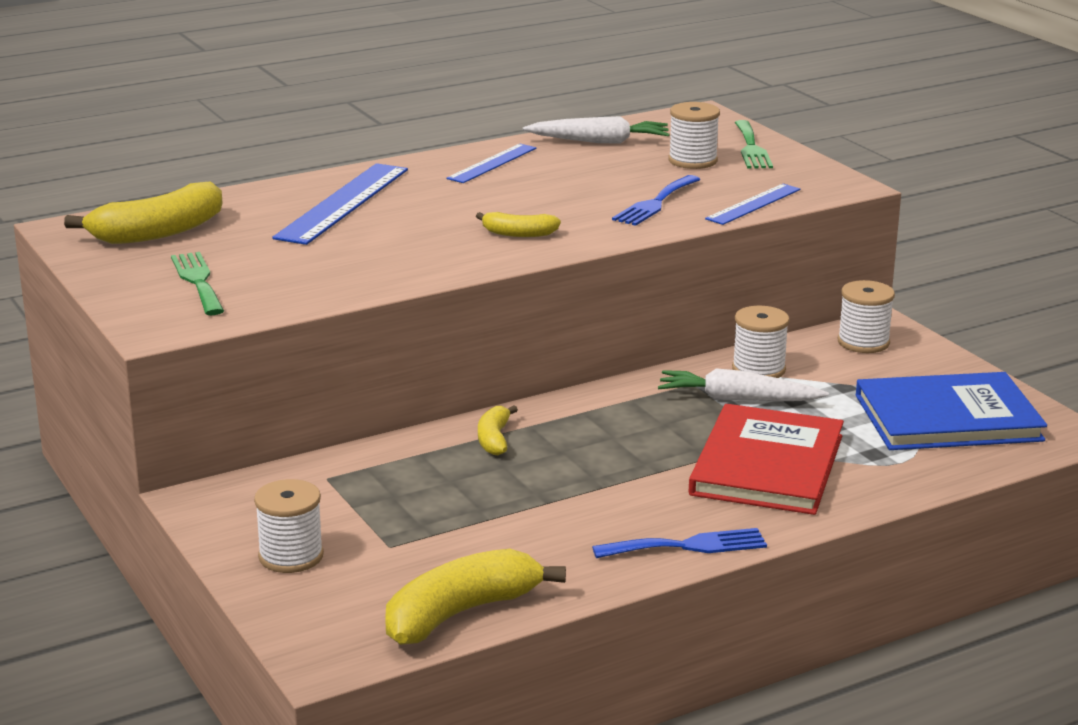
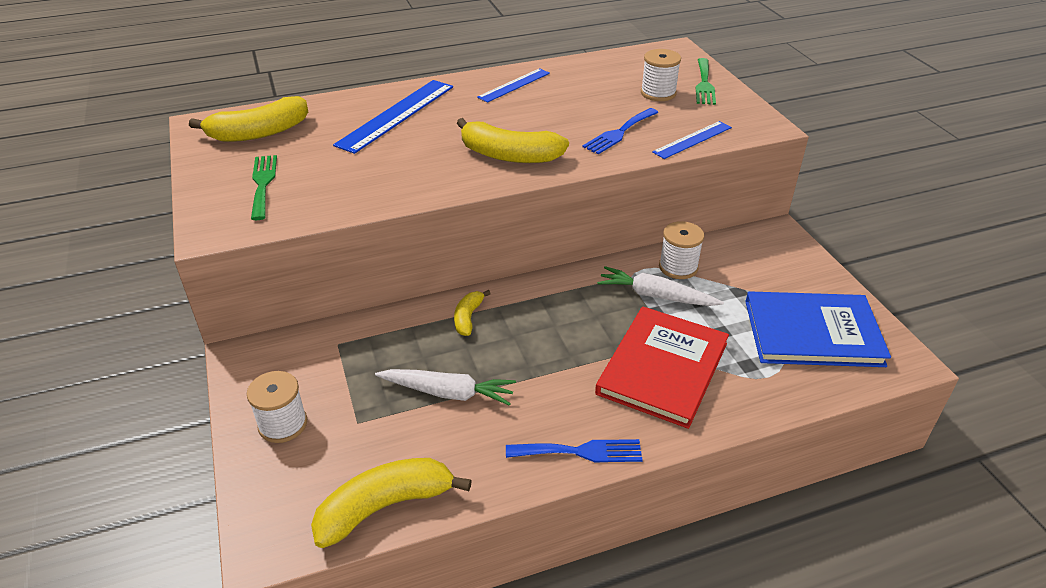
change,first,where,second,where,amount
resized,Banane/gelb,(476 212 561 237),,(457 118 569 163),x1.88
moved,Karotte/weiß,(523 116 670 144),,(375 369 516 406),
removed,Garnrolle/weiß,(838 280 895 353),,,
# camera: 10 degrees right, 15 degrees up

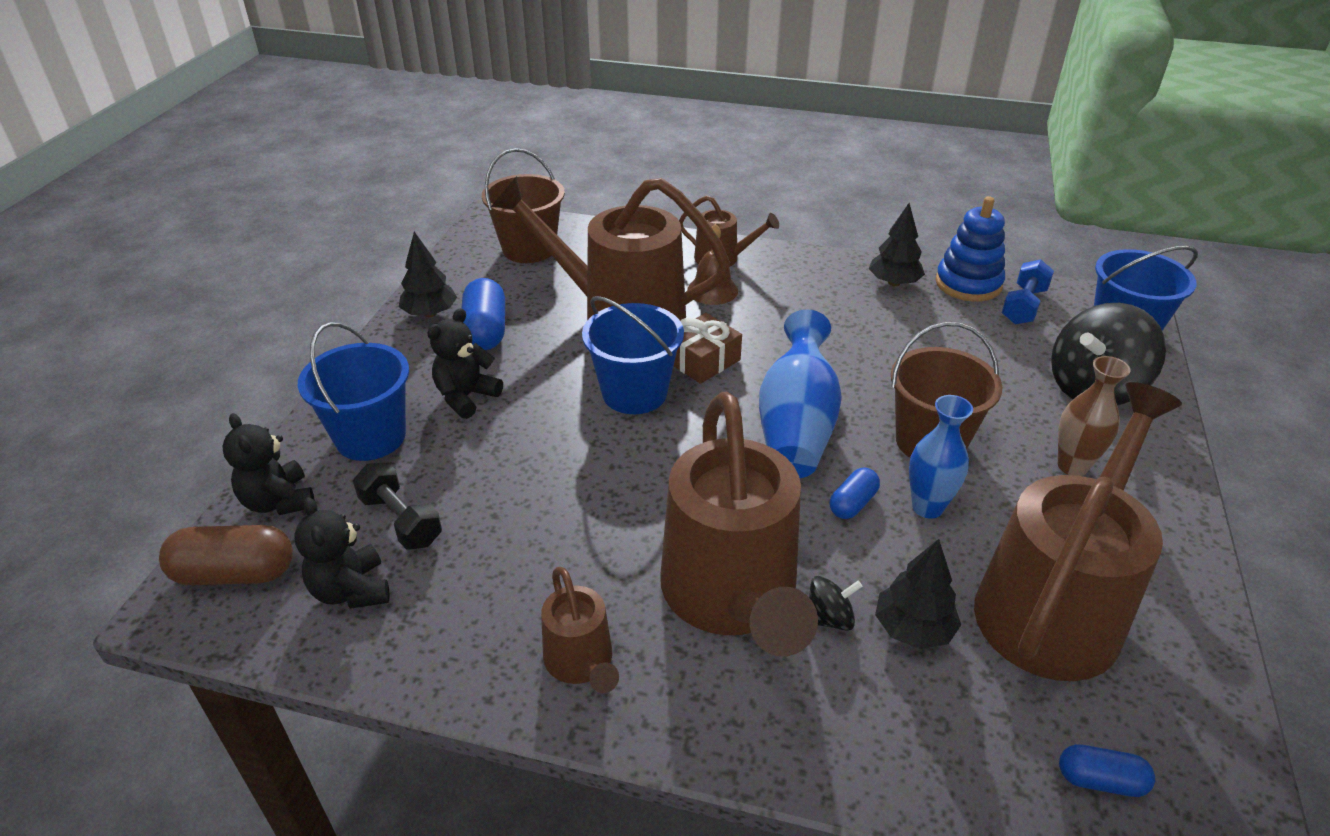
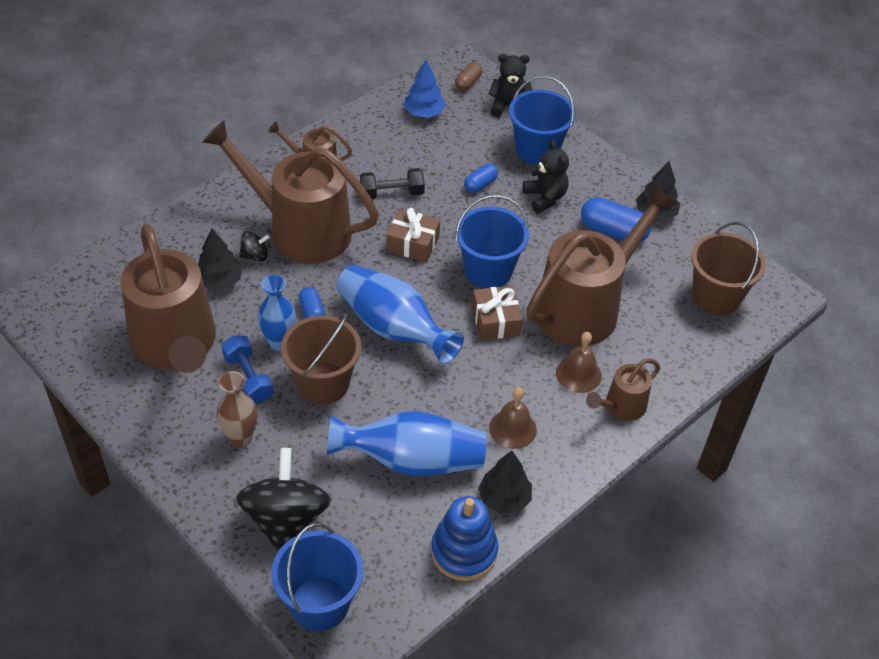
change,first,where,second,where,amount
resized,Kapsel/braun,(159 525 293 585),,(455 62 482 91),x0.58
replaced,Teddybär/schwarz,(295 497 390 609),Baum/blau,(404 59 446 118),
moved,Hantel/schwarz,(353 463 442 550),,(360 168 425 199),
turned,Kreisel/schwarz,(809 576 862 631),,(239 231 270 262),120 degrees counterclockwise
moved,Hantel/blau,(1002 259 1054 325),,(222 335 274 403),
moved,Kapsel/blau,(1059 744 1155 797),,(464 163 498 193),
added,,,Vase/blau,(327 411 487 476),
added,,,Geschenk/braun,(387 208 440 262),
added,,,Glocke/braun,(489 387 537 449),
# camera: 120 degrees right, 10 degrees up

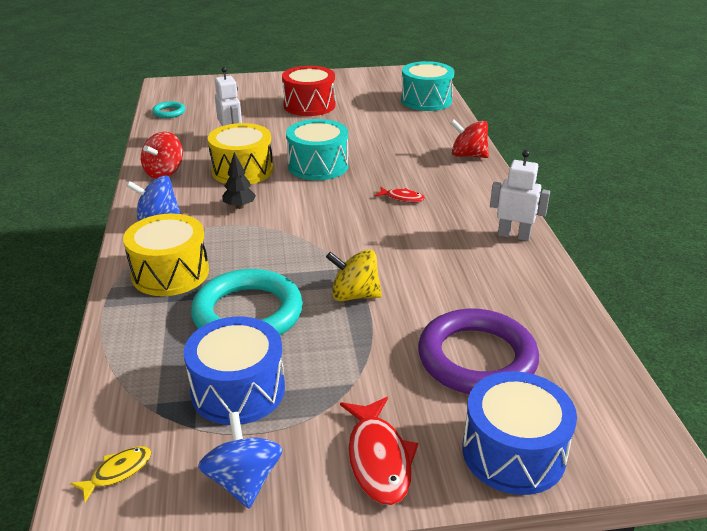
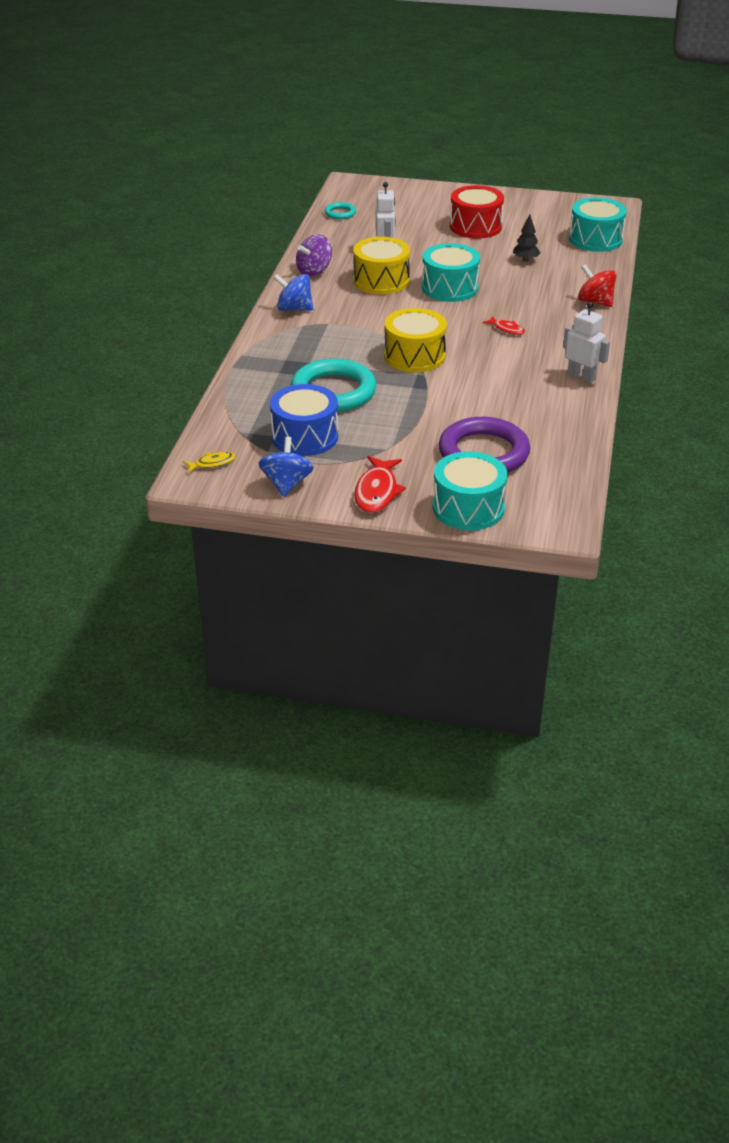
change,first,where,second,where,amount
moved,Trommel/gelb,(123 213 209 296),,(384 308 447 373),
recoloured,Kreisel/rot,(141 132 183 179),Kreisel/lila,(296 235 332 277),
moved,Baum/schwarz,(222 152 256 209),,(513 214 540 262),
removed,Kreisel/gelb,(326 249 382 301),,,
recoloured,Trommel/blau,(462 371 577 495),Trommel/türkis,(433 451 507 530),
# camera: 20 degrees right, 5 degrees up

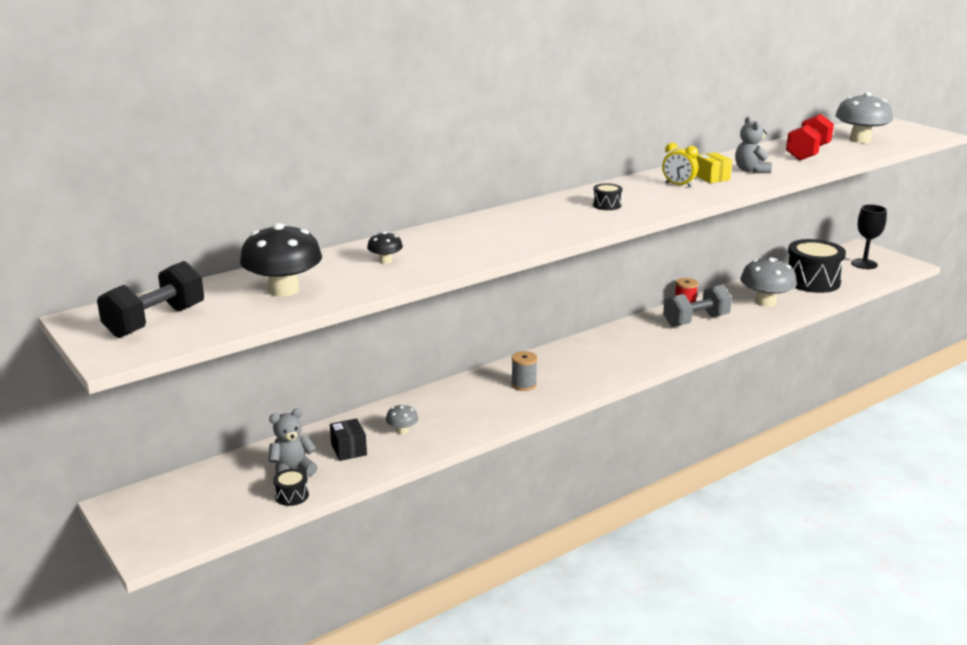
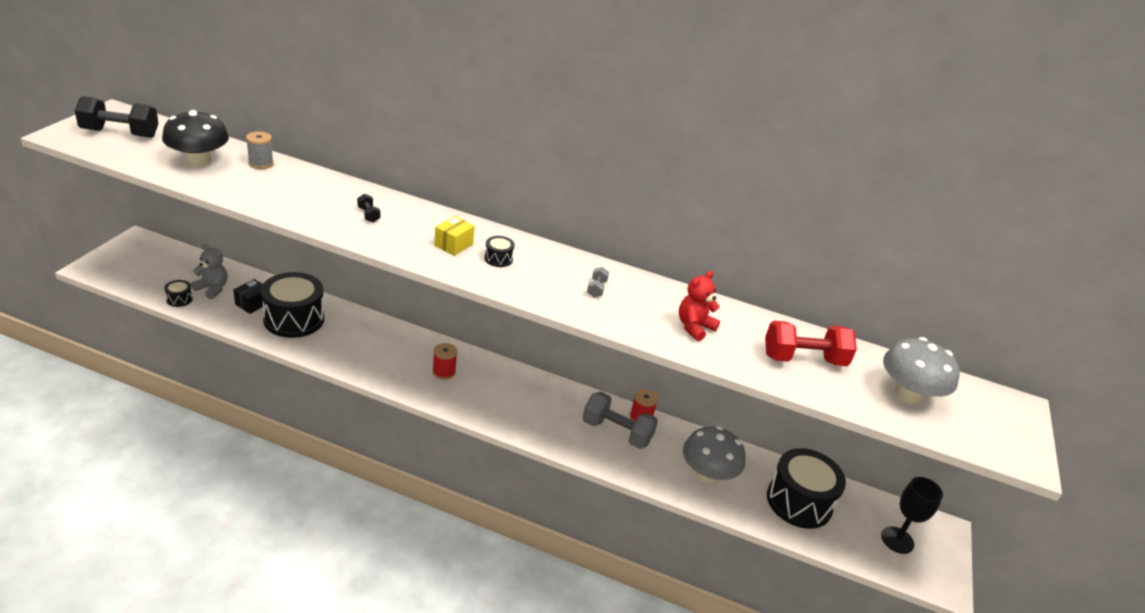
change,first,where,second,where,amount
removed,Pilz/schwarz,(367 231 403 264),,,
replaced,Pilz/grau,(386 404 418 434),Trommel/schwarz,(261 272 324 338),
moved,Garnrolle/grau,(511 351 537 391),,(246 131 274 169),
replaced,Wecker/gelb,(662 143 698 187),Hantel/grau,(587 267 609 297),
moved,Schachtel/gelb,(696 153 732 183),,(434 216 475 256),
recoloured,Teddybär/grau,(735 117 772 173),Teddybär/rot,(679 271 720 341),
added,,,Hantel/schwarz,(357 194 380 222),
added,,,Garnrolle/rot,(432 343 457 380),
# camera: 50 degrees right, 10 degrees up

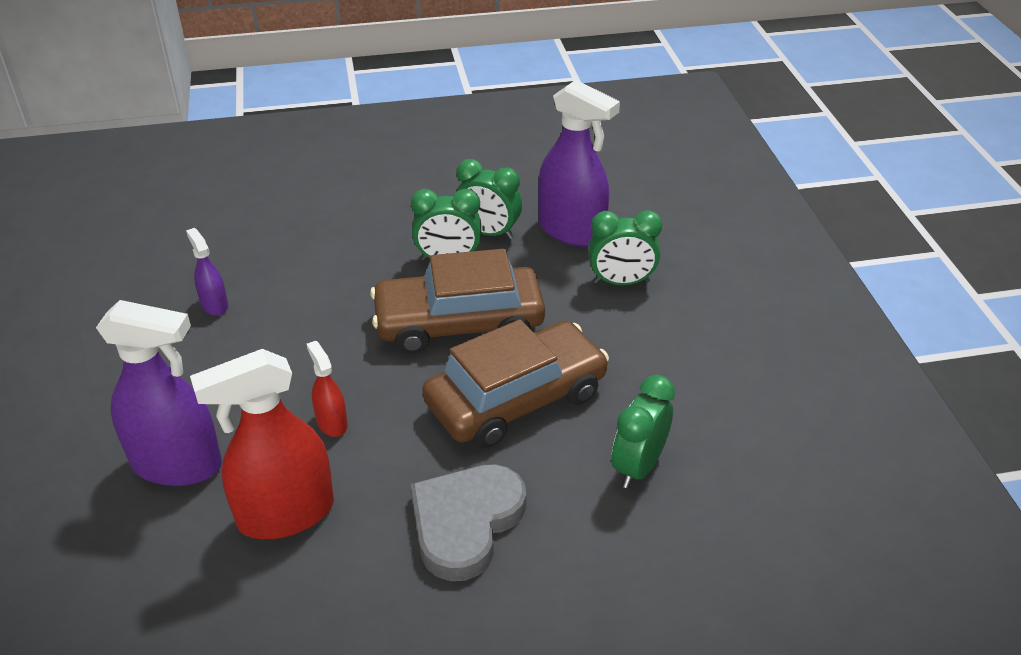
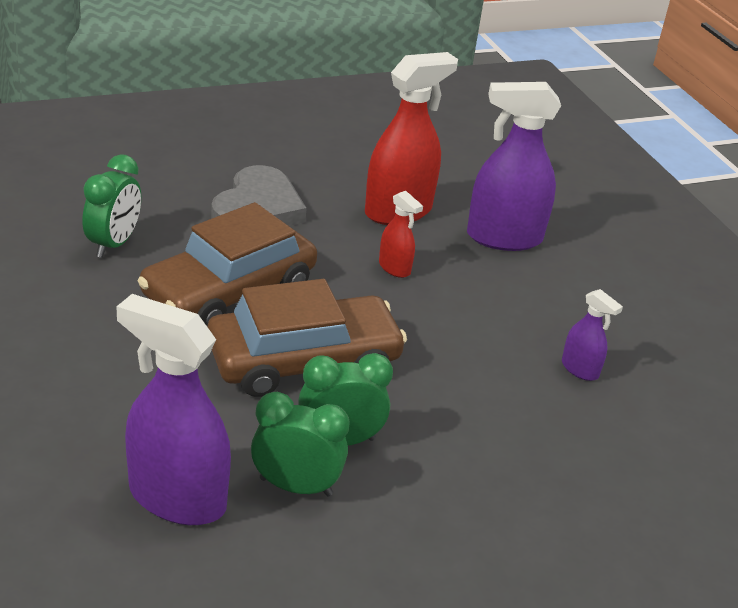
change,first,where,second,where,amount
removed,Wecker/grün,(589 210 662 285),,,
# camera: 165 degrees right, 5 degrees down

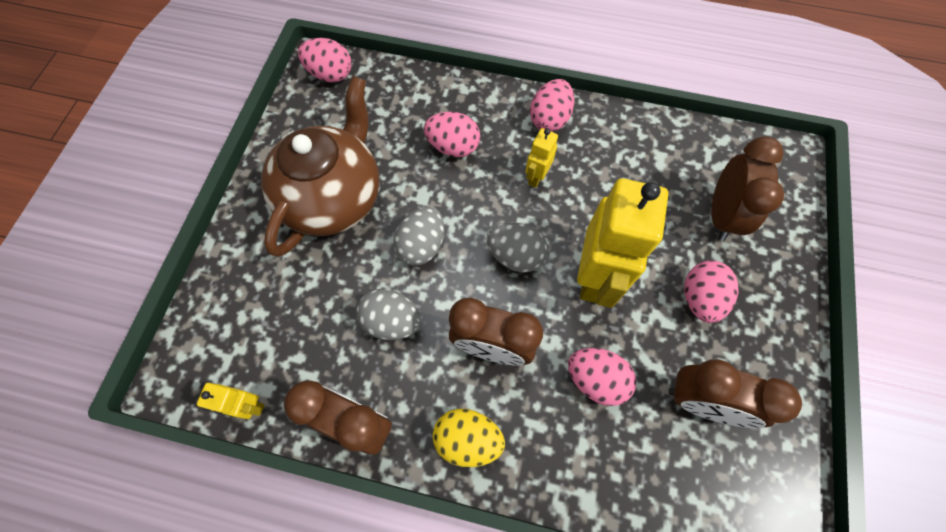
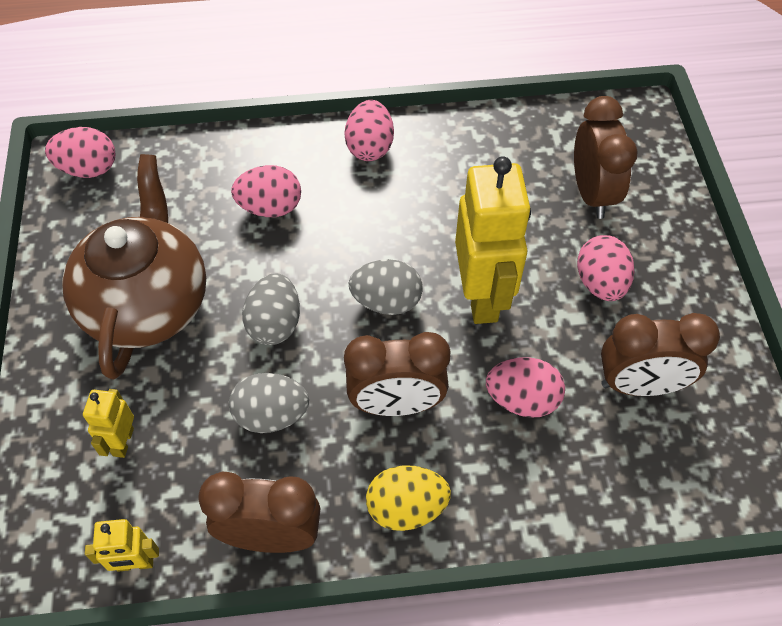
change,first,where,second,where,amount
moved,Roboter/gelb,(525 128 558 188),,(83 389 134 458),
# camera: 20 degrees left, 10 degrees down

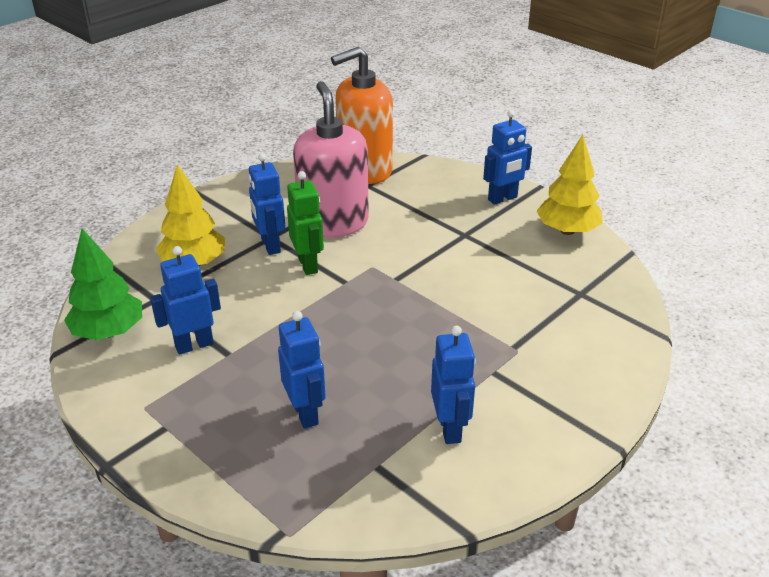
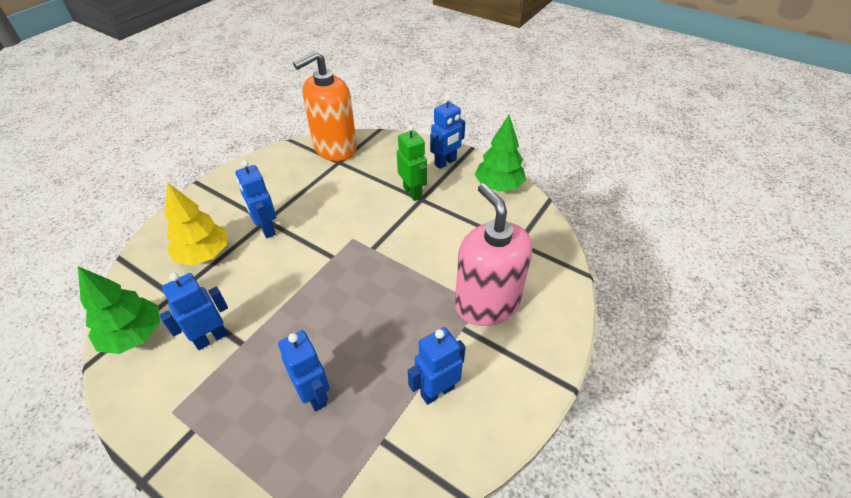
change,first,where,second,where,amount
moved,Roboter/grün,(287 171 324 275),,(397 125 427 201),
moved,Seifenspender/rosa,(293 81 369 238),,(455 183 533 326),
turned,Roboter/blau,(431 326 476 444),,(408 327 466 405),105 degrees counterclockwise
recoloured,Baum/gelb,(537 134 603 235),Baum/grün,(475 115 526 192),
# camera: 10 degrees left, 10 degrees up

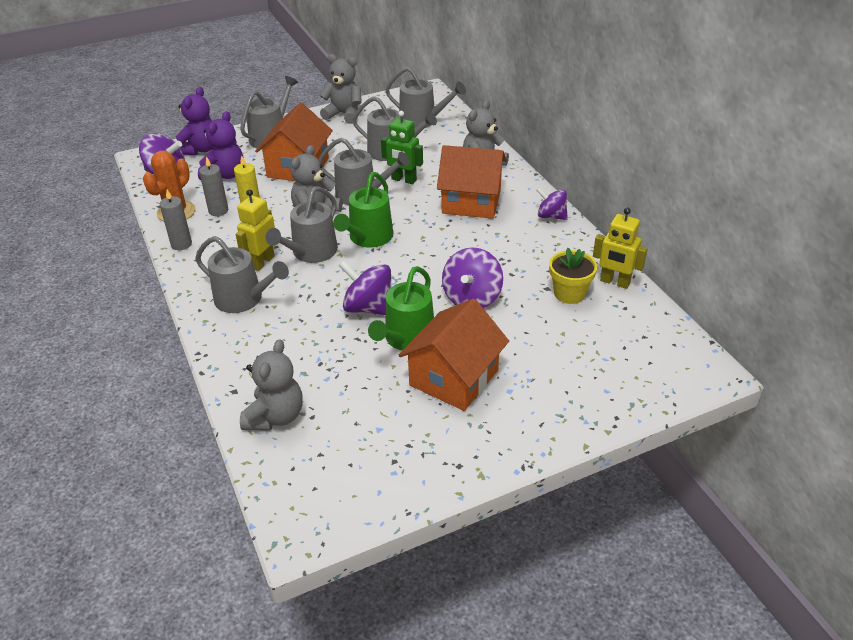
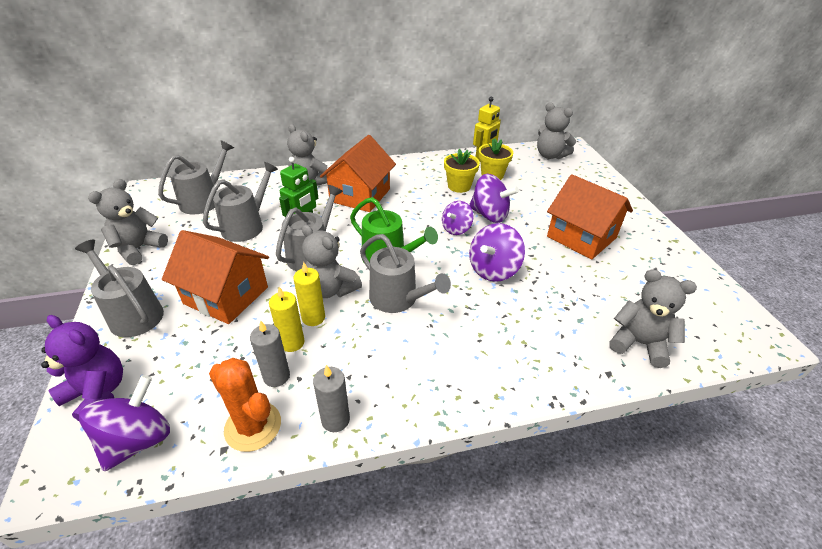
change,first,where,second,where,amount
removed,Gießkanne/grau,(195 236 289 313),,,
removed,Teddybär/lila,(198 111 244 180),,,
removed,Roboter/gelb,(236 189 275 271),,,
removed,Gießkanne/grün,(368 266 434 350),,,
moved,Kreisel/lila,(536 187 568 220),,(442 201 474 235),
added,,,Kerze/gelb,(293 262 325 326),
added,,,Blumentopf/gelb,(444 149 480 193),
added,,,Teddybär/grau,(537 102 576 159),
# camera: 80 degrees left, 0 degrees up

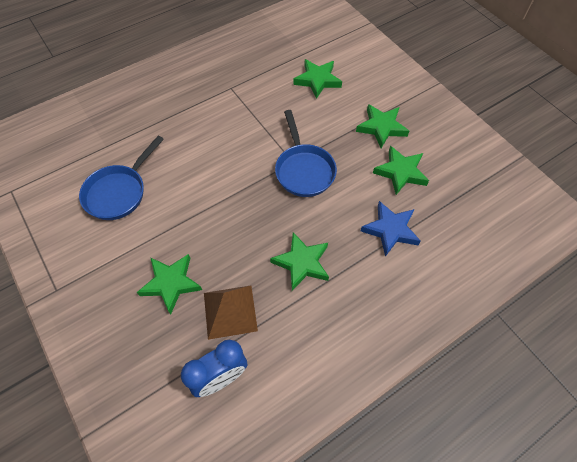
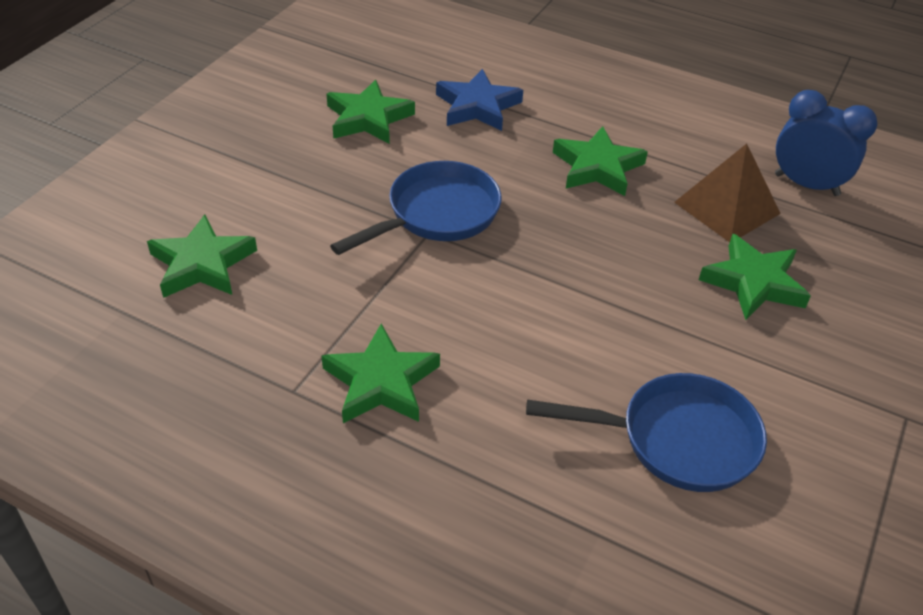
change,first,where,second,where,amount
moved,Stern/grün,(356 104 409 148),,(321 324 440 423),
# camera: 120 degrees left, 15 degrees down

